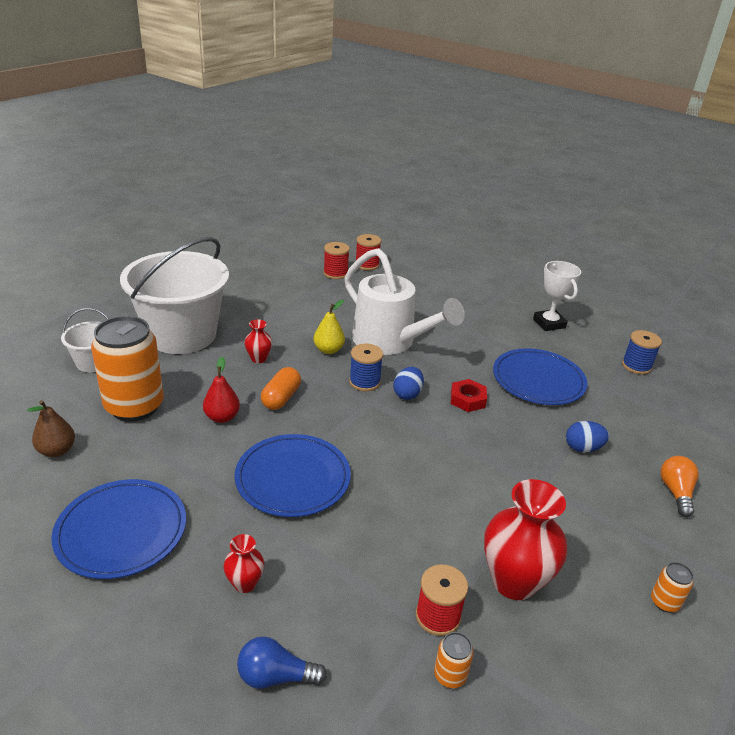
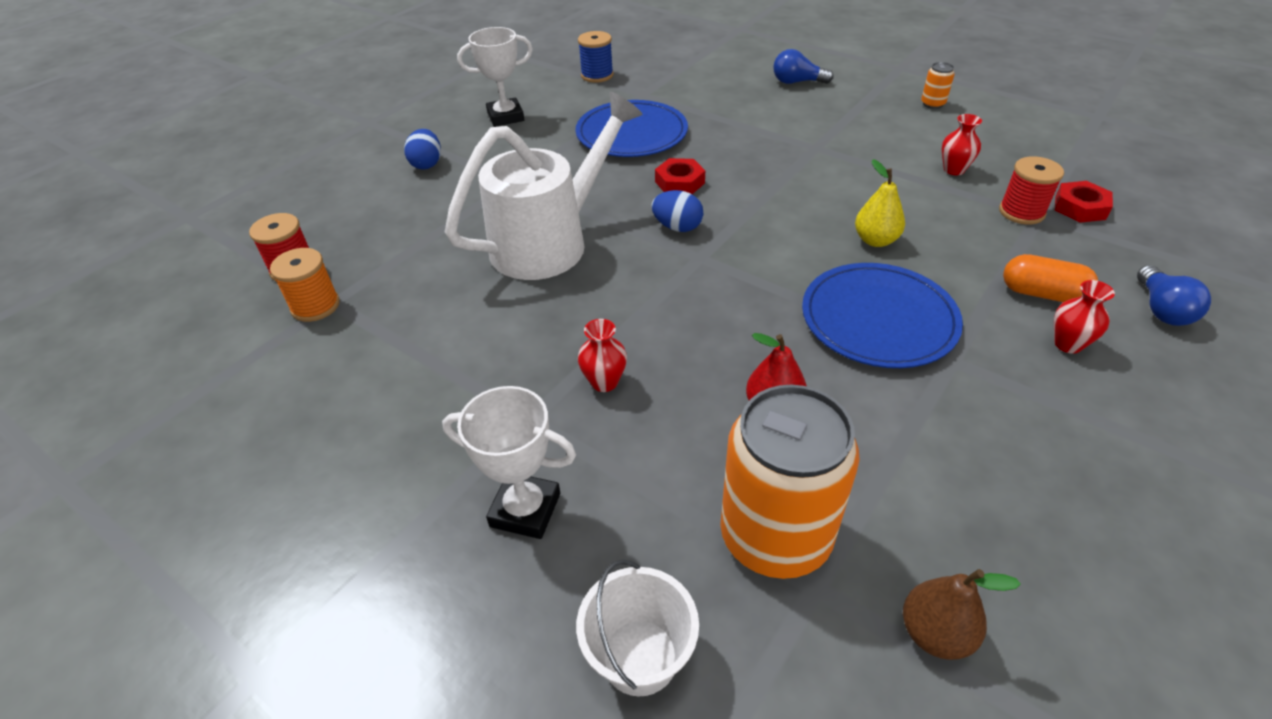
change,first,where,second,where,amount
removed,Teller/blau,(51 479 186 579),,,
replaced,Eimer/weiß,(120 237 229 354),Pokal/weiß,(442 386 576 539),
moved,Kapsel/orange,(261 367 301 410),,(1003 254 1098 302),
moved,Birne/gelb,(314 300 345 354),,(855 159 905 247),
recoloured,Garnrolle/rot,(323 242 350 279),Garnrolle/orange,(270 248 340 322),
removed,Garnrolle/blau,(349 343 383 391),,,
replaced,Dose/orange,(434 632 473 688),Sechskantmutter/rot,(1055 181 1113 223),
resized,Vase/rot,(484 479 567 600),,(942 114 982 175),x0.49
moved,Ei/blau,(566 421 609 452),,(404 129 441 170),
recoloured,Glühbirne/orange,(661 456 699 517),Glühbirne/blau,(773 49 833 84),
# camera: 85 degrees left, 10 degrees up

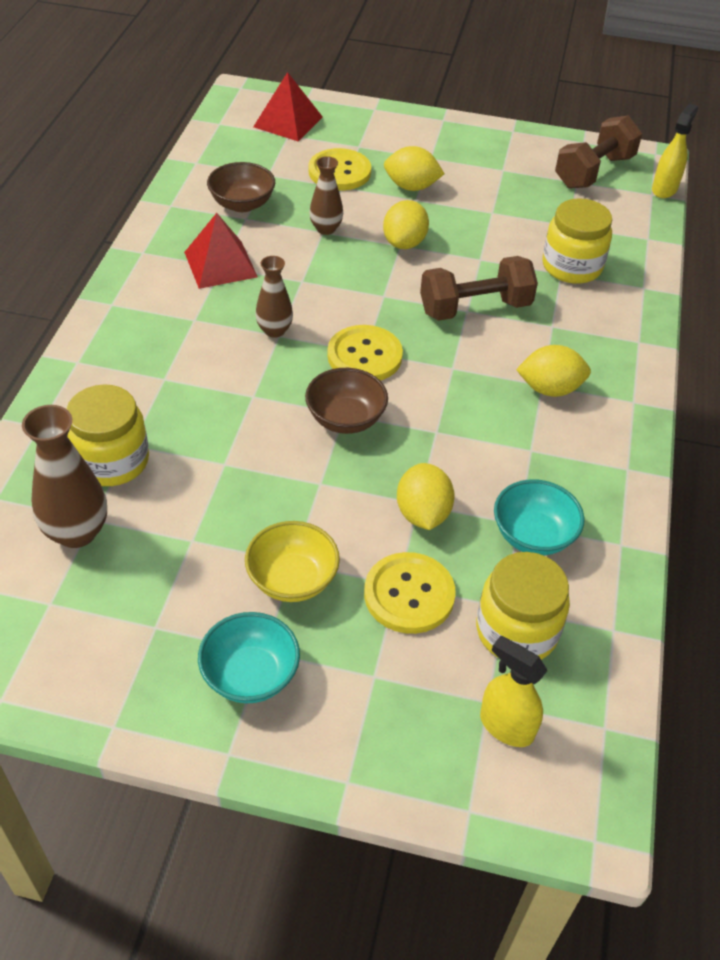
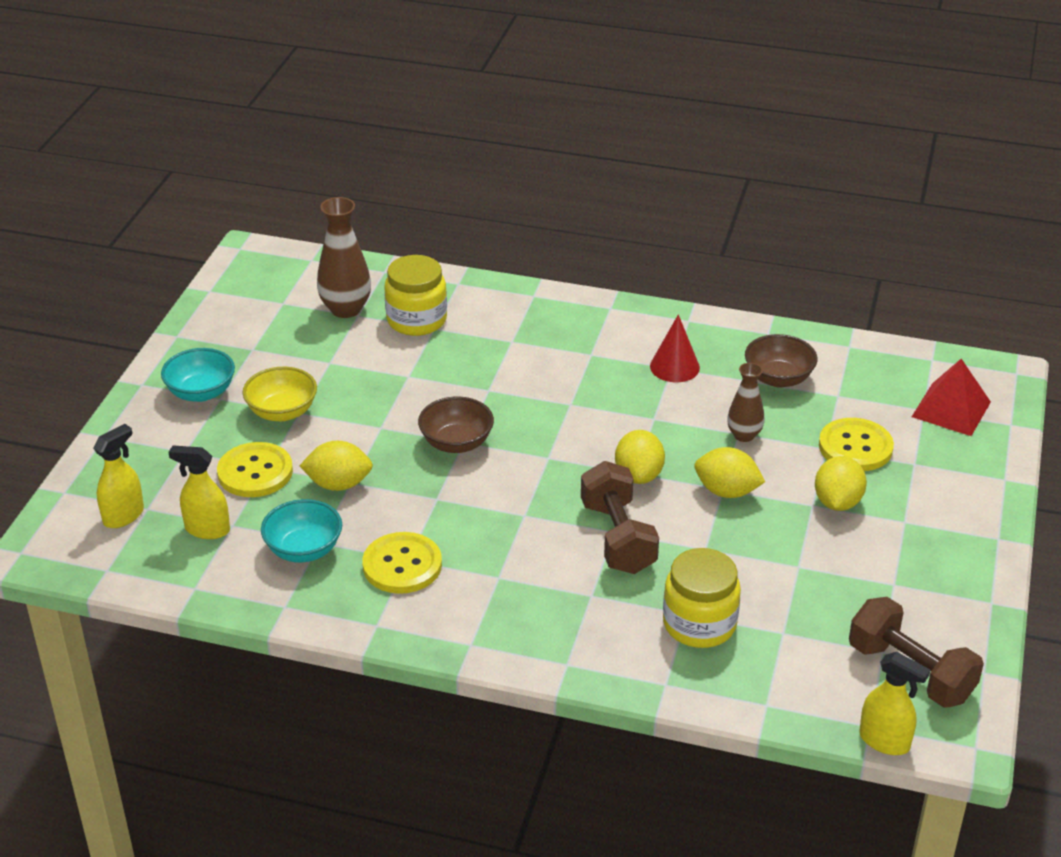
change,first,where,second,where,amount
replaced,Pyramide/rot,(184 213 258 289),Kegel/rot,(650 314 700 382),
removed,Vase/braun,(255 256 293 338),,,
moved,Knopf/gelb,(327 325 403 381),,(362 532 442 594),
replaced,Einmachglas/gelb,(476 552 570 660),Sprühflasche/gelb,(169 445 230 539),
moved,Zitrone/gelb,(516 345 591 397),,(615 430 665 484),
# camera: 95 degrees right, 10 degrees down

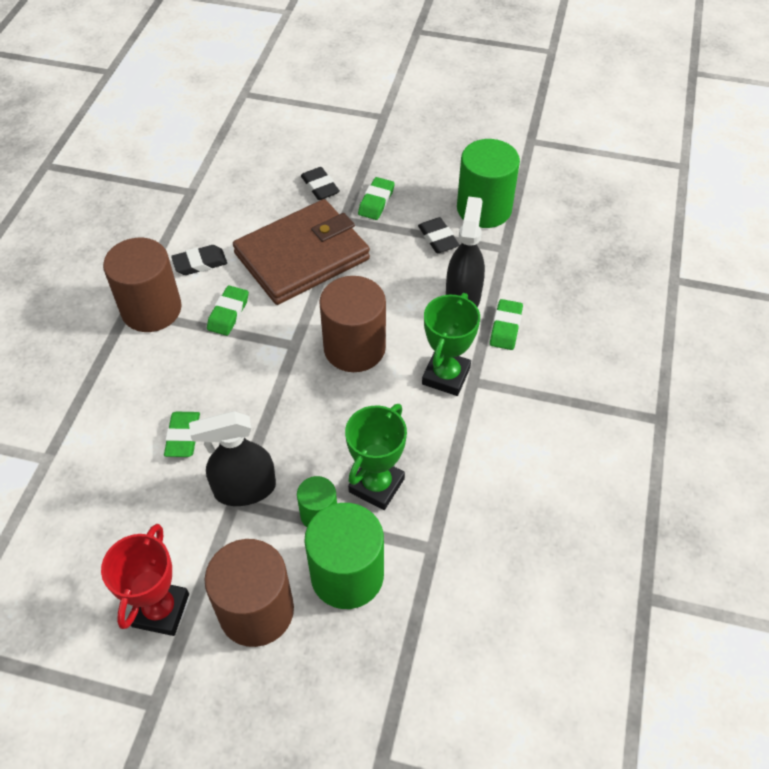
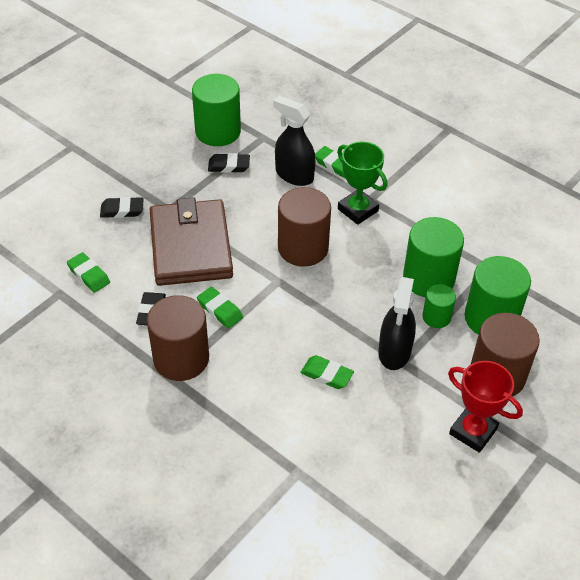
change,first,where,second,where,amount
replaced,Pokal/grün,(345 404 407 510),Vollzylinder/grün,(403 217 464 297),
moved,Radiergummi/grün,(358 177 395 220),,(67 252 110 293),
# camera: 65 degrees left, 5 degrees down

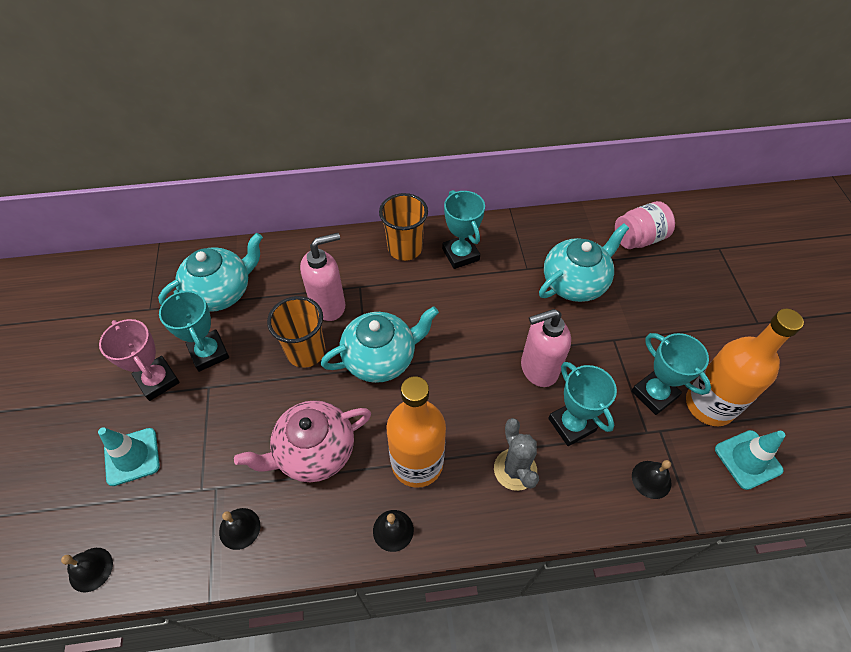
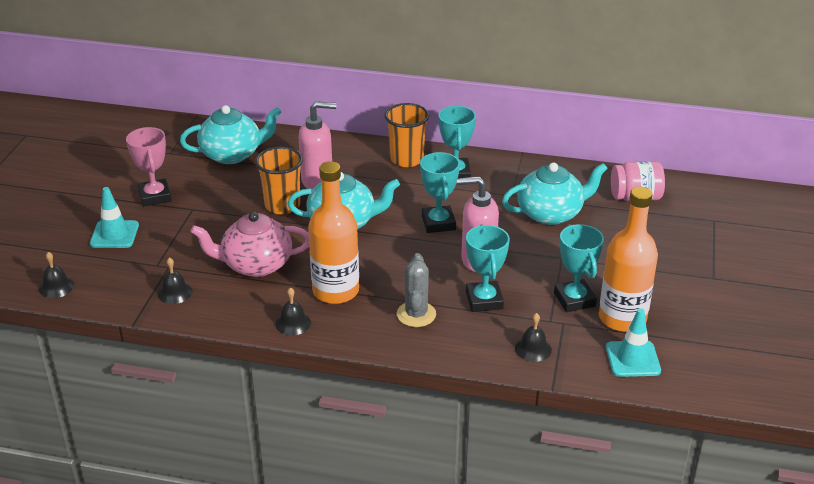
change,first,where,second,where,amount
moved,Pokal/türkis,(159 290 229 372),,(420 152 460 233),
# camera: 20 degrees right, 20 degrees down

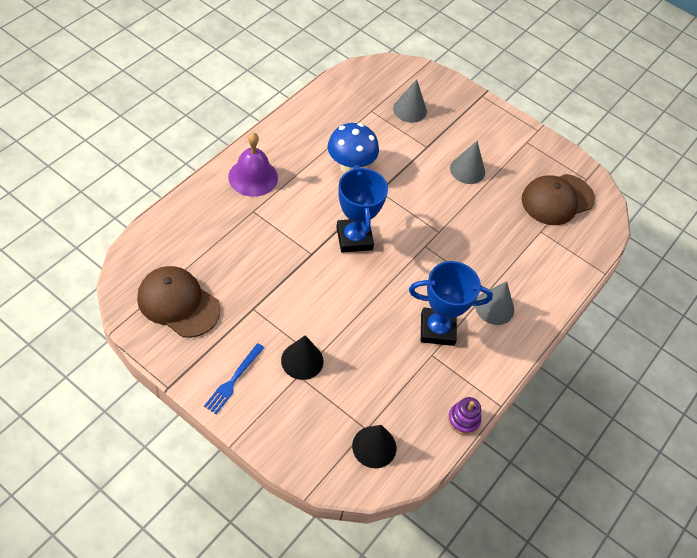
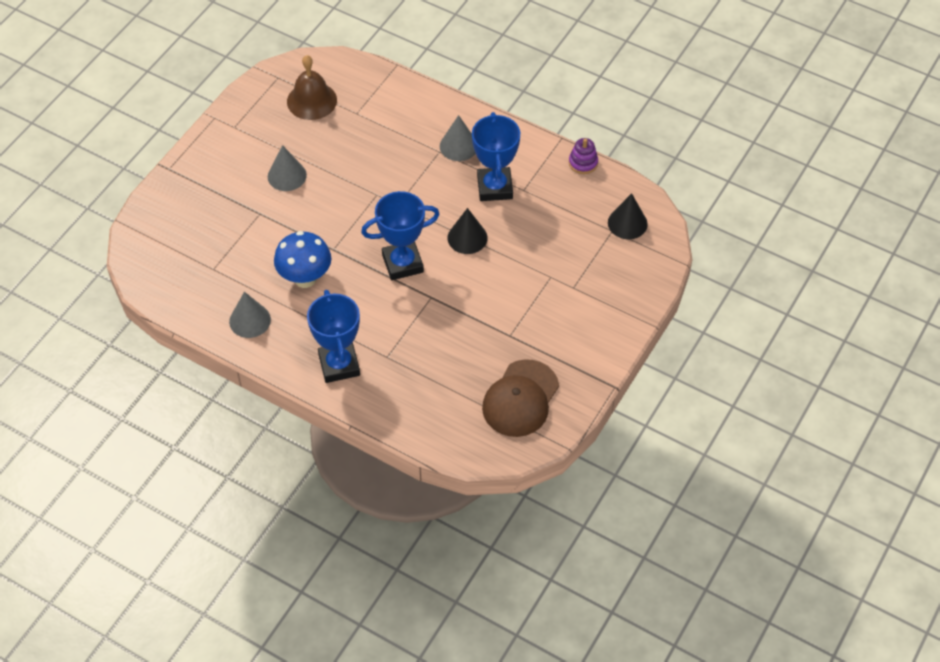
change,first,where,second,where,amount
removed,Gabel/blau,(204 343 264 414),,,
replaced,Glocke/lila,(228 133 278 197),Pokal/blau,(307 290 360 383),
moved,Kegel/schwarz,(281 335 324 380),,(448 208 487 254),
moved,Kegel/grau,(393 79 427 123),,(229 292 271 338),
replaced,Kappe/braun,(522 174 595 225),Glocke/braun,(287 55 337 120),
# camera: 90 degrees left, 0 degrees up

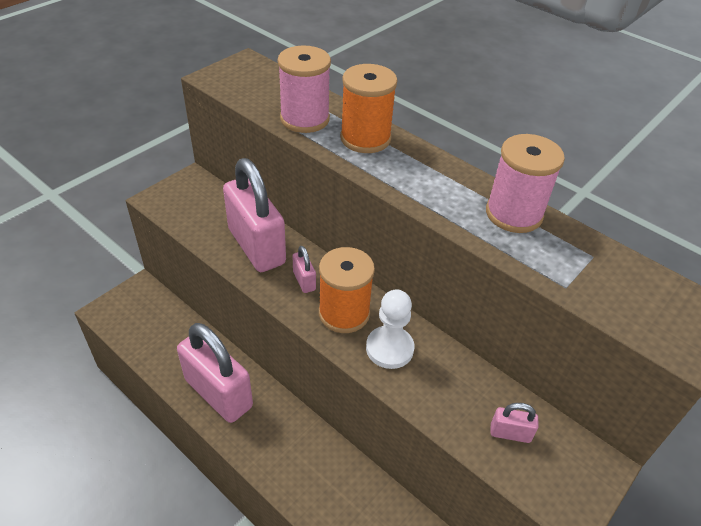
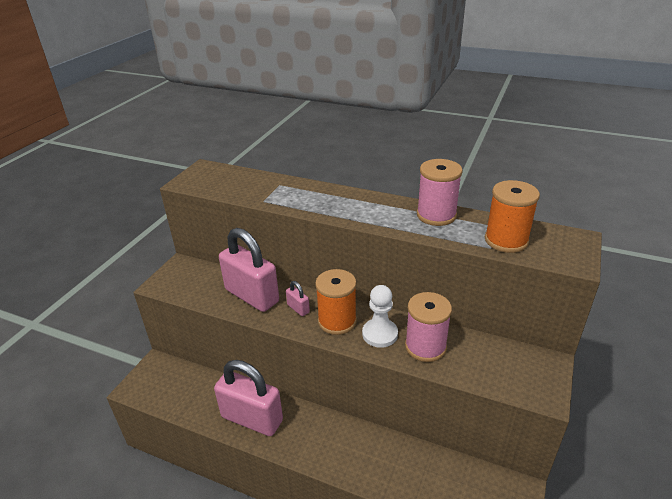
change,first,where,second,where,amount
moved,Garnrolle/rosa,(278 45 331 133),,(405 292 452 362),
moved,Garnrolle/orange,(340 64 398 153),,(485 180 540 253),
removed,Vorhängeschloss/rosa,(490 403 539 443),,,
# camera: 15 degrees left, 10 degrees down

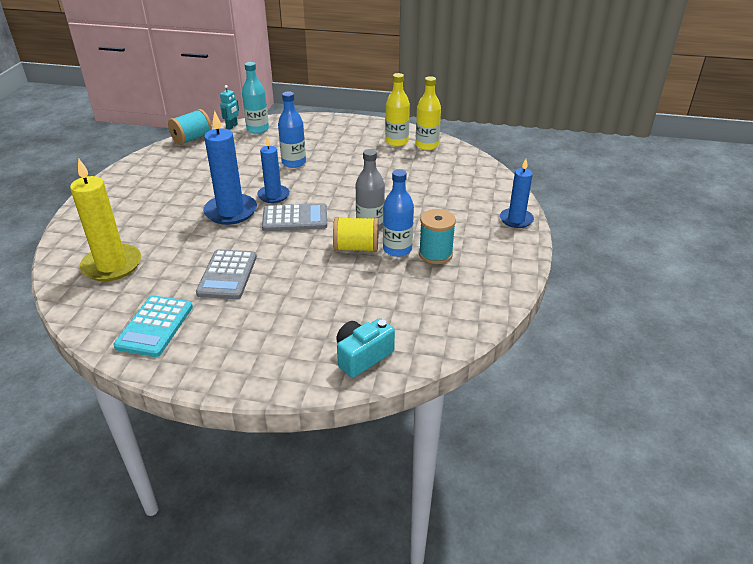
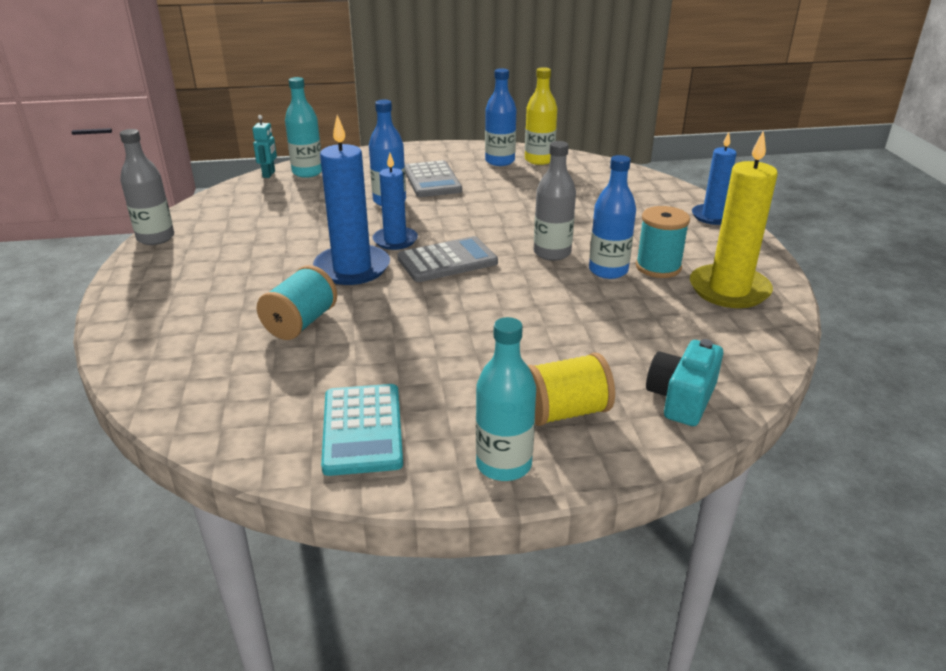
change,first,where,second,where,amount
moved,Kerze/gelb,(70 158 141 281),,(690 130 778 308),
moved,Garnrolle/türkis,(168 109 212 145),,(257 265 337 340),
moved,Taschenrechner/grau,(196 249 257 299),,(405 160 462 197),
moved,Garnrolle/gelb,(333 217 379 252),,(527 352 615 426),
recoloured,Flasche/gelb,(385 73 410 147),Flasche/blau,(485 68 516 166),
added,,,Flasche/grau,(120 129 174 245),
added,,,Flasche/türkis,(476 317 536 481),
# camera: 20 degrees left, 5 degrees down

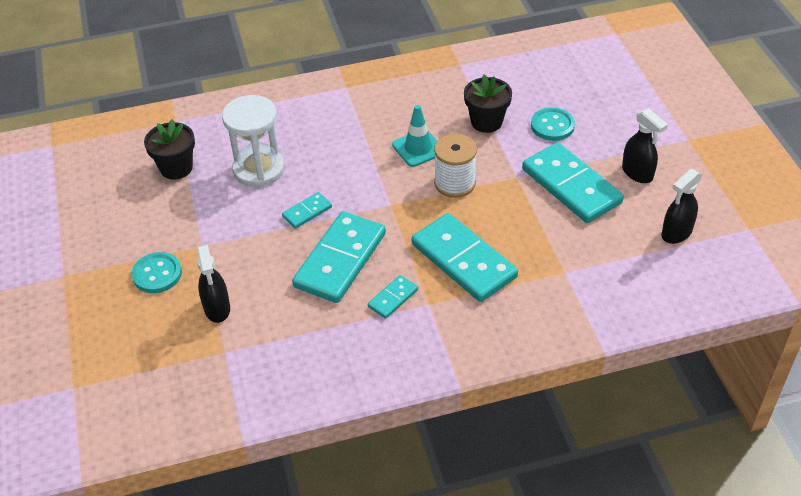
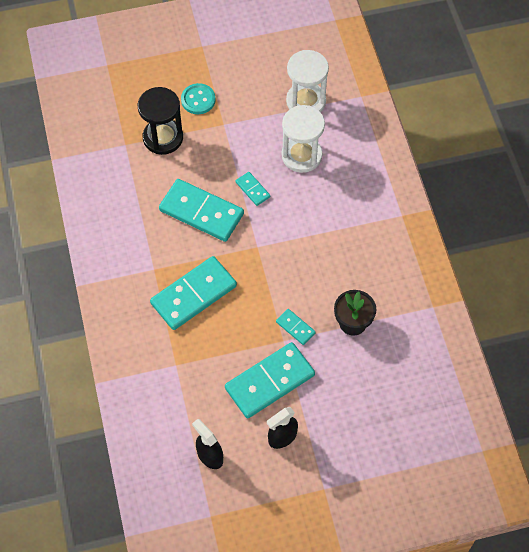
change,first,where,second,where,amount
replaced,Blumentopf/schwarz,(144 119 195 180),Sanduhr/weiß,(286 50 329 112),
replaced,Sprühflasche/schwarz,(197 245 230 323),Sanduhr/schwarz,(138 87 183 155),
moved,Dominostein/türkis,(368 275 418 319),,(276 309 316 345),
removed,Leitkegel/türkis,(392 105 437 167),,,
removed,Garnrolle/weiß,(434 134 477 198),,,
removed,Knopf/türkis,(531 107 575 141),,,
# camera: 90 degrees right, 15 degrees up

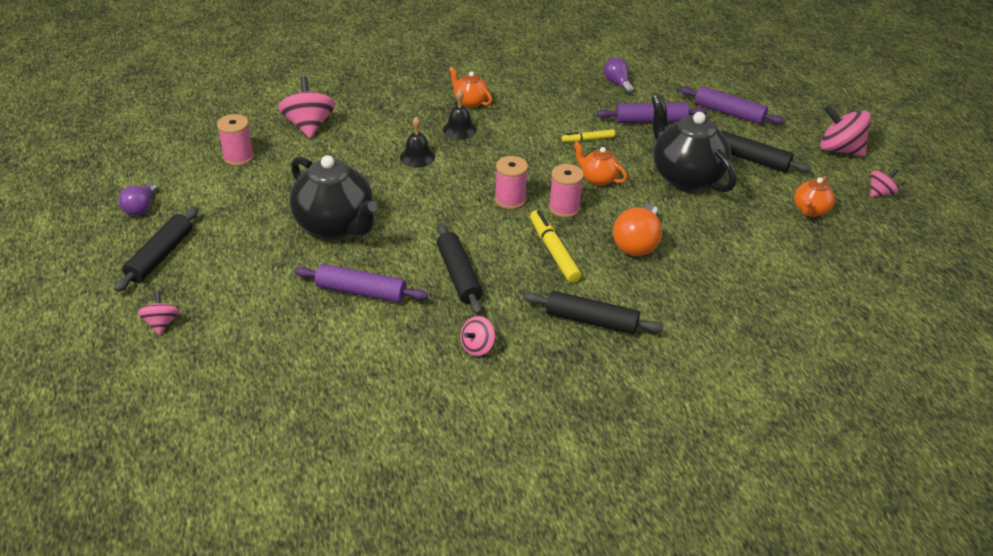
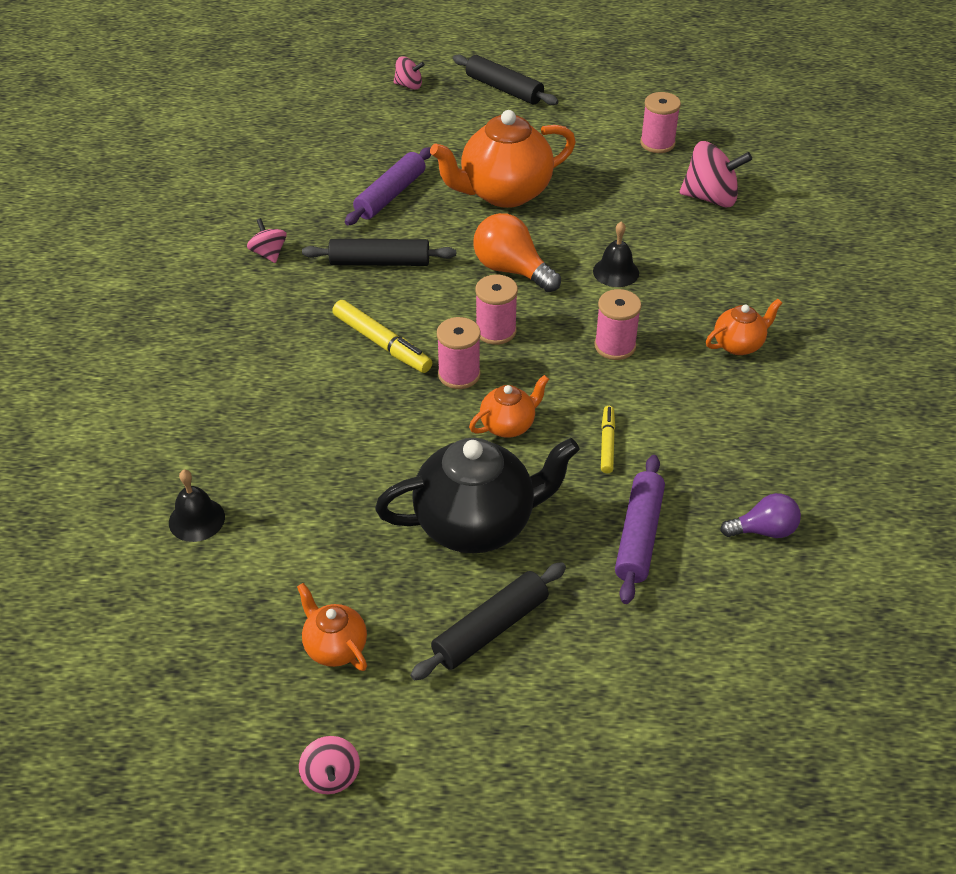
change,first,where,second,where,amount
removed,Glühbirne/lila,(119 183 157 216),,,
recoloured,Teekanne/schwarz,(290 155 377 239),Teekanne/orange,(430 110 576 208),
moved,Glocke/schwarz,(443 90 477 139),,(169 470 225 542),
removed,Nudelholz/schwarz,(524 291 664 334),,,
turned,Filzstift/gelb,(530 210 582 283),,(332 300 432 373),45 degrees clockwise
moved,Glühbirne/orange,(613 204 662 256),,(473 213 561 292),
removed,Nudelholz/lila,(680 86 785 125),,,
removed,Kreisel/rosa,(820 105 871 156),,,
added,,,Garnrolle/rosa,(594 289 641 360),
# camera: 110 degrees right, 5 degrees up

